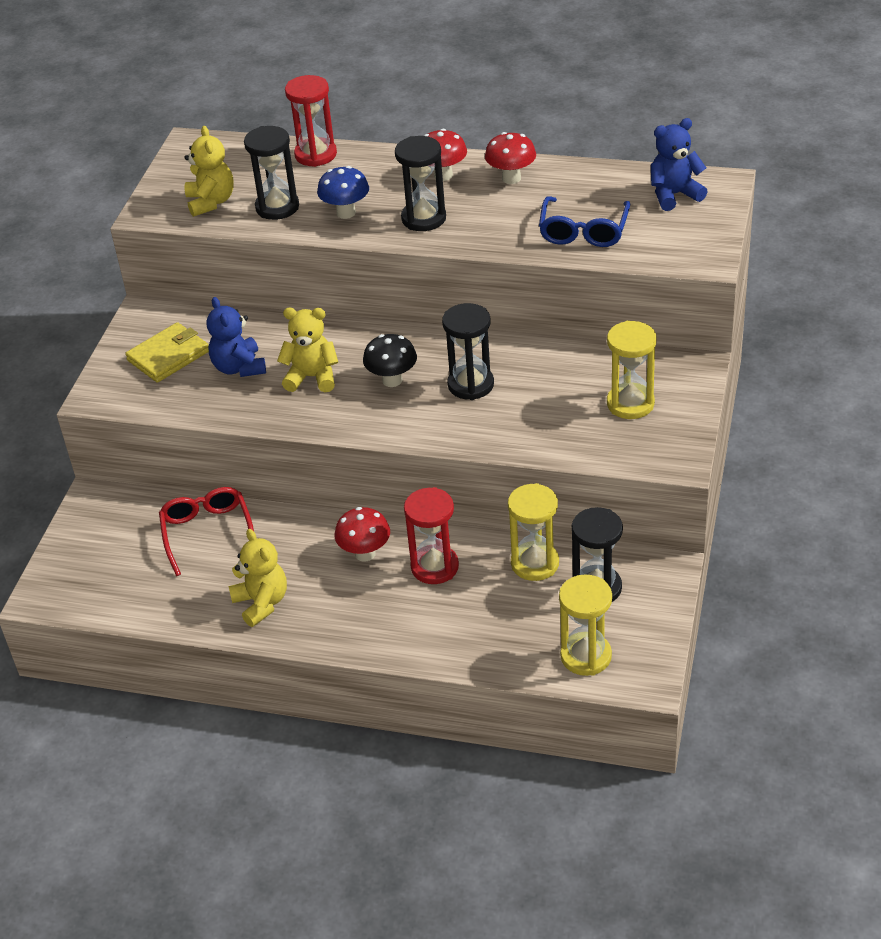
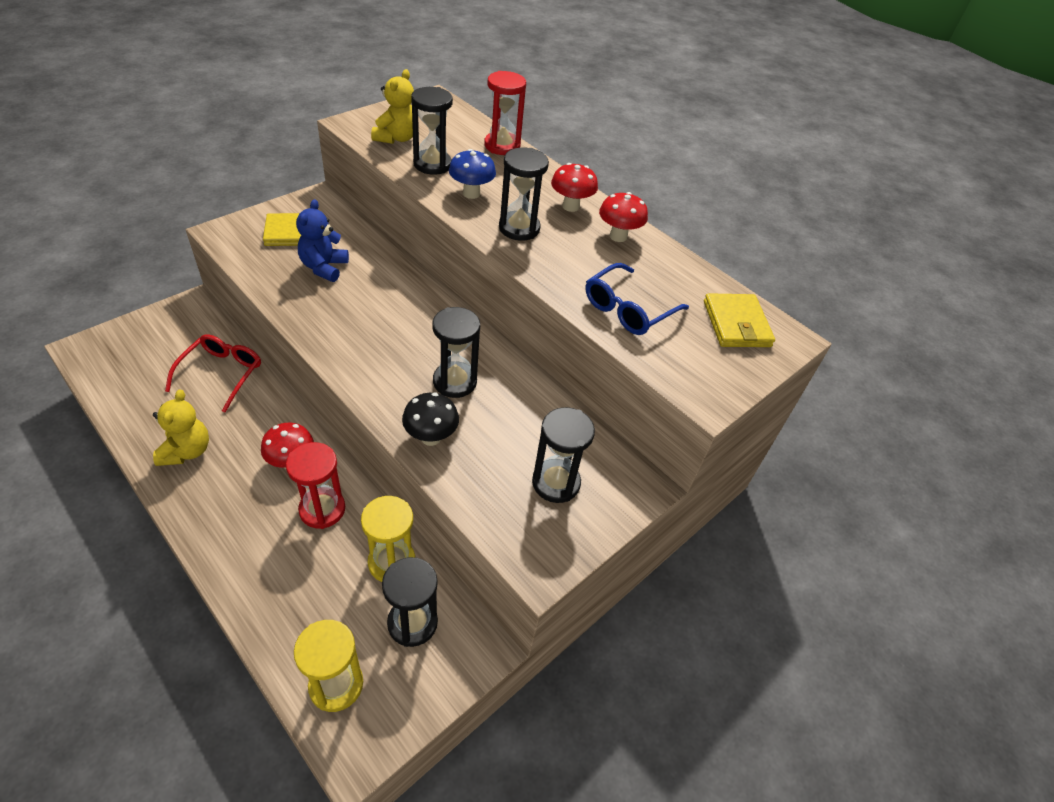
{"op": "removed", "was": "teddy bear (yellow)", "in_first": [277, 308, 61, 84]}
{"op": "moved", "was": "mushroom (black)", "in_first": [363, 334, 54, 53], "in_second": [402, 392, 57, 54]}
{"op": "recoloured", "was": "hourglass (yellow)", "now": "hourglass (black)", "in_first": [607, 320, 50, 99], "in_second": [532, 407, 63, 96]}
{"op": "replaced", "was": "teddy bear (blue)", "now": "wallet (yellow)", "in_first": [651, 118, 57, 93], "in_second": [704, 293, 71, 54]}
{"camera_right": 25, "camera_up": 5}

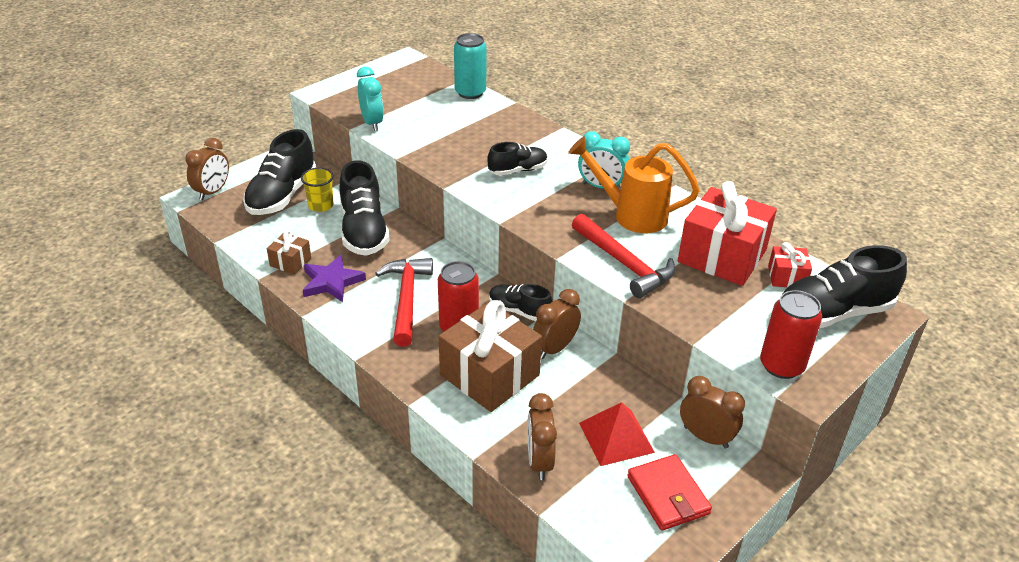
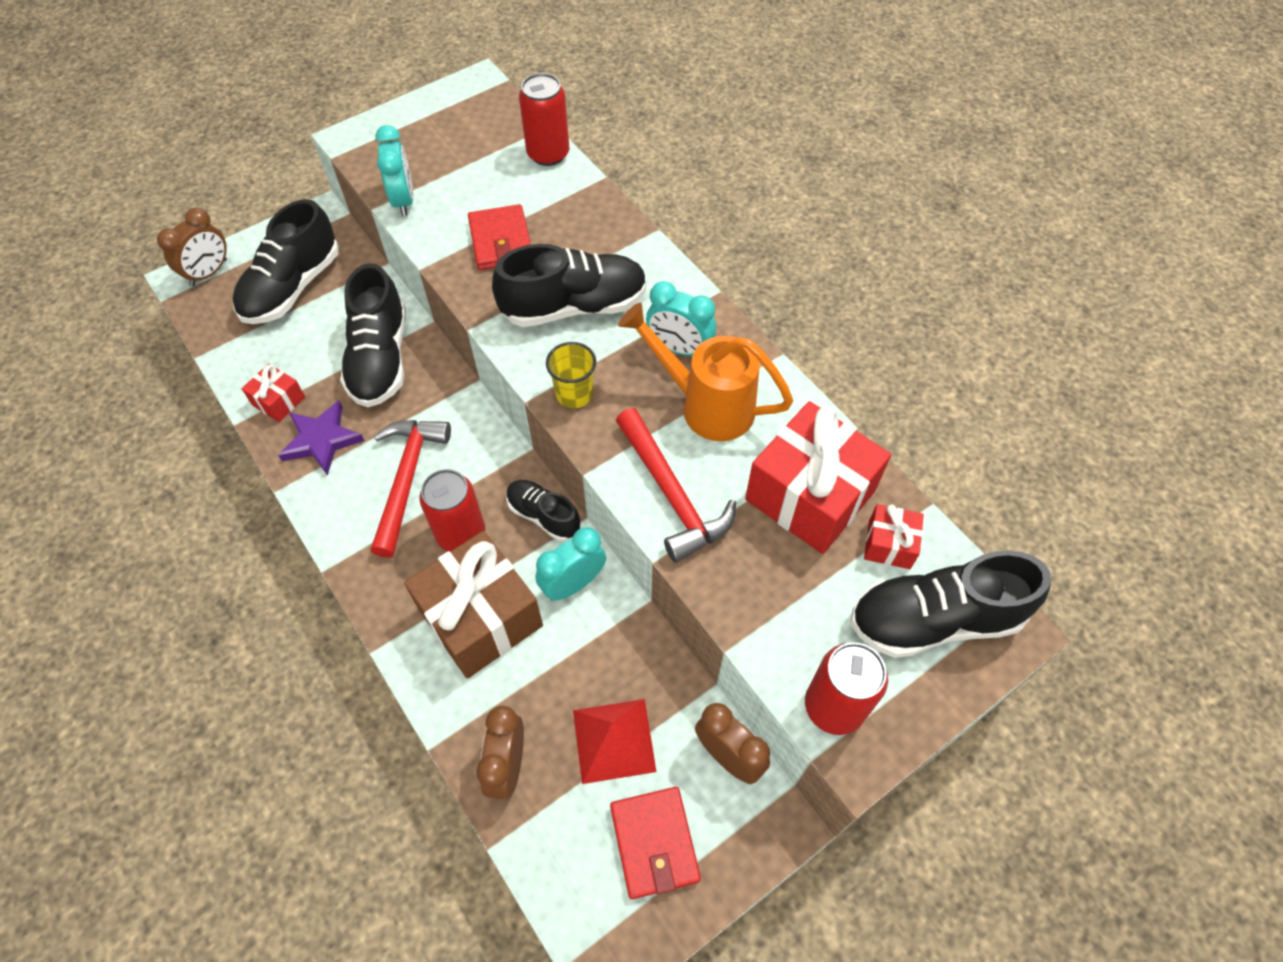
{"op": "recoloured", "was": "gift (brown)", "now": "gift (red)", "in_first": [267, 230, 44, 44], "in_second": [242, 364, 63, 58]}
{"op": "moved", "was": "cup (yellow)", "in_first": [301, 168, 33, 44], "in_second": [546, 342, 51, 66]}
{"op": "recoloured", "was": "can (turquoise)", "now": "can (red)", "in_first": [454, 33, 33, 66], "in_second": [519, 73, 50, 93]}
{"op": "resized", "was": "shoe (black)", "in_first": [487, 142, 61, 34], "in_second": [492, 244, 155, 83], "ratio": 1.73}
{"op": "recoloured", "was": "clock (brown)", "now": "clock (turquoise)", "in_first": [533, 289, 48, 70], "in_second": [535, 527, 71, 74]}
{"op": "added", "now": "wallet (red)", "in_second": [468, 204, 63, 66]}
{"camera_right": 10, "camera_up": 20}

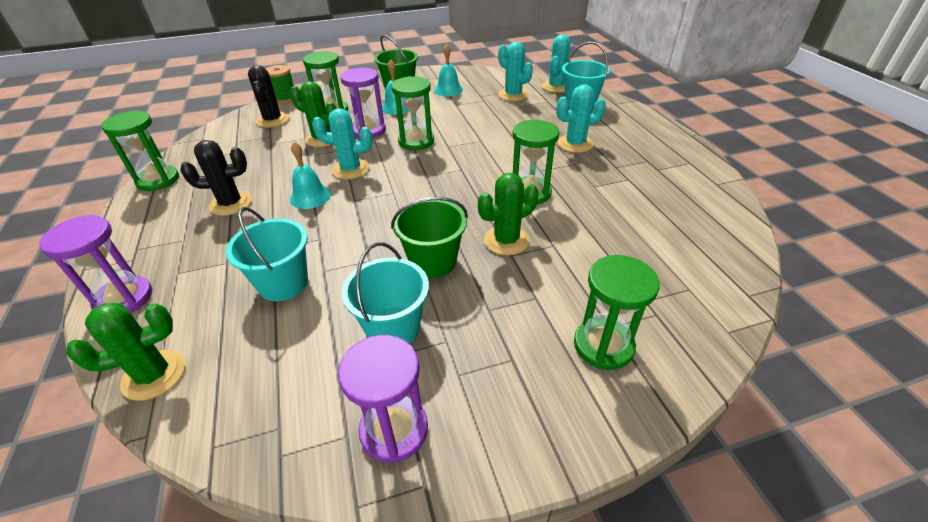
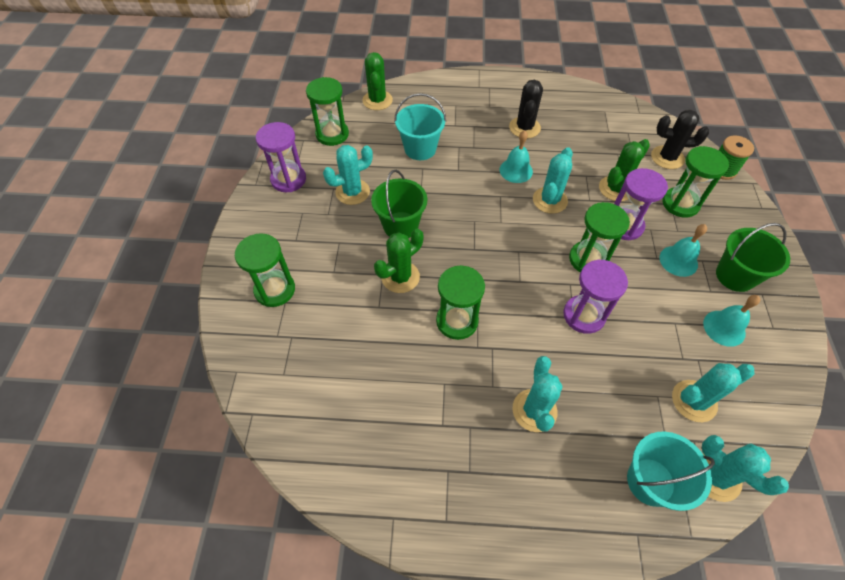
{"op": "moved", "was": "hourglass (purple)", "in_first": [39, 215, 113, 98], "in_second": [563, 260, 65, 74]}
{"op": "moved", "was": "hourglass (green)", "in_first": [101, 110, 78, 81], "in_second": [306, 77, 43, 69]}
{"op": "replaced", "was": "bucket (turquoise)", "now": "cactus (turquoise)", "in_first": [341, 242, 88, 102], "in_second": [323, 145, 50, 60]}
{"op": "turned", "was": "cactus (green)", "in_first": [478, 173, 61, 82], "in_second": [374, 229, 49, 64], "clockwise": 60}
{"camera_right": 110, "camera_up": 15}

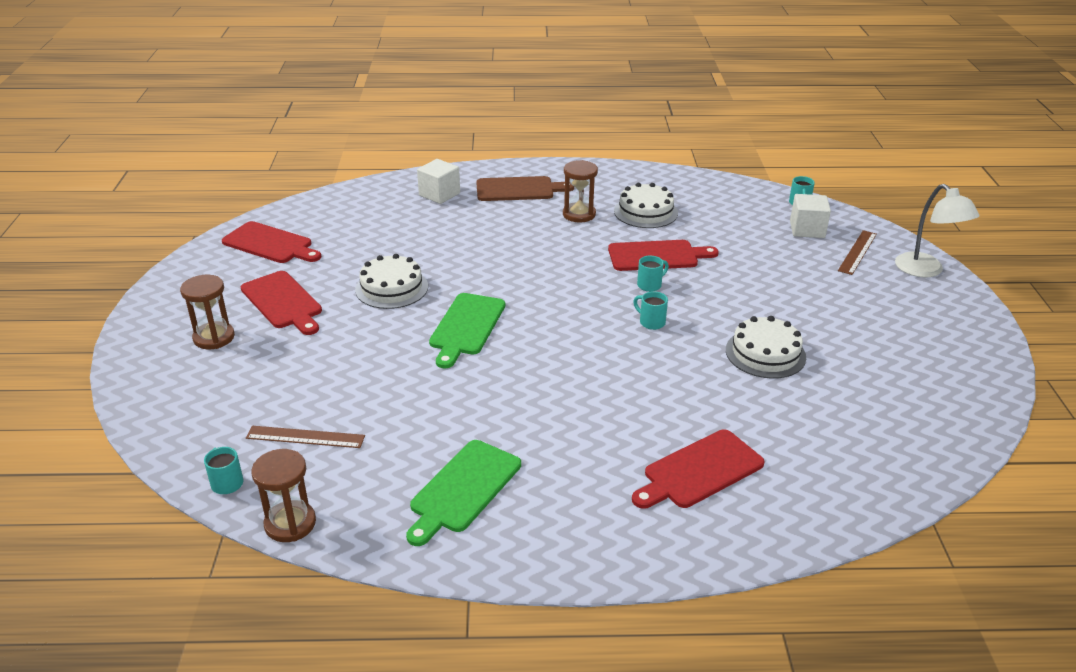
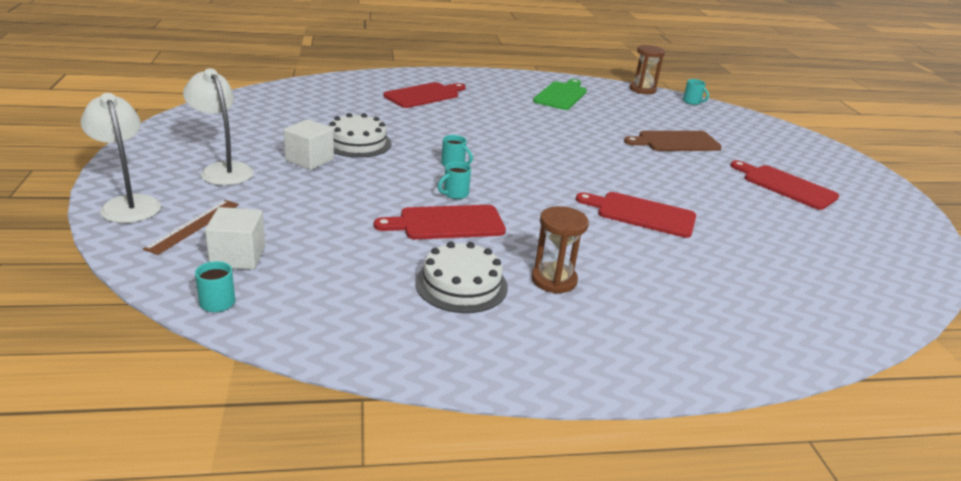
{"op": "removed", "was": "hourglass (brown)", "in_first": [180, 275, 55, 74]}
{"op": "moved", "was": "cutting board (red)", "in_first": [222, 221, 99, 42], "in_second": [576, 192, 120, 46]}
{"op": "removed", "was": "ruler (brown)", "in_first": [246, 426, 119, 22]}
{"op": "removed", "was": "cake (white)", "in_first": [355, 254, 73, 55]}
{"op": "moved", "was": "cube (white)", "in_first": [417, 159, 43, 45], "in_second": [283, 119, 51, 51]}
{"op": "removed", "was": "cutting board (green)", "in_first": [429, 293, 76, 76]}
{"op": "moved", "was": "cutting board (brown)", "in_first": [476, 176, 98, 25], "in_second": [624, 131, 98, 20]}
{"op": "added", "now": "lamp (white)", "in_second": [183, 68, 70, 117]}
{"camera_right": 170, "camera_up": -5}

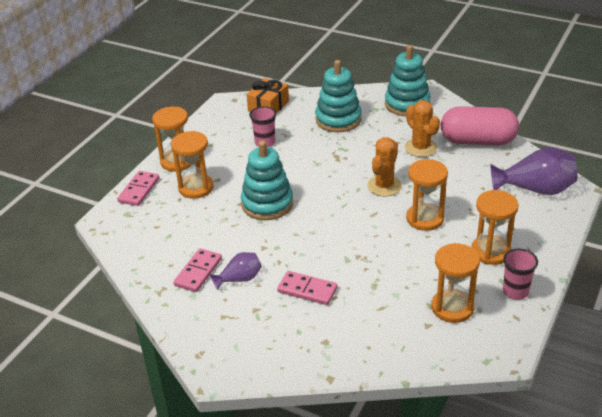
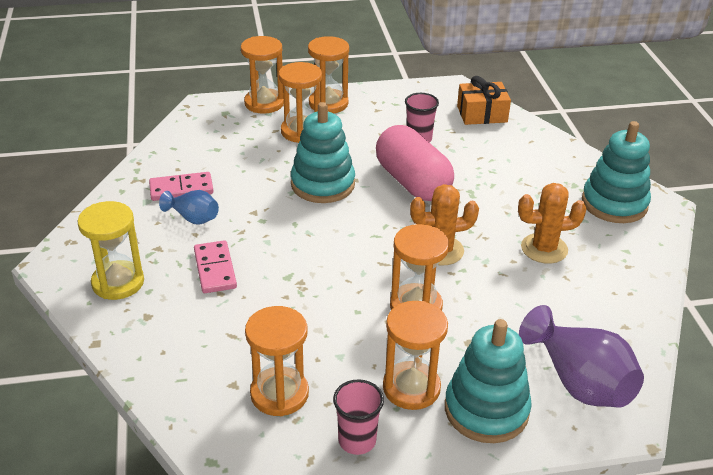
{"op": "replaced", "was": "domino (pink)", "now": "hourglass (orange)", "in_first": [117, 171, 42, 35], "in_second": [241, 36, 43, 78]}
{"op": "recoloured", "was": "vase (purple)", "now": "vase (blue)", "in_first": [210, 252, 52, 38], "in_second": [159, 190, 60, 34]}
{"op": "moved", "was": "stacking toy (turquoise)", "in_first": [315, 60, 47, 72], "in_second": [445, 319, 87, 124]}
{"op": "turned", "was": "cactus (orange)", "in_first": [405, 100, 35, 57], "in_second": [518, 183, 69, 81], "clockwise": 60}
{"op": "moved", "was": "capsule (pink)", "in_first": [440, 106, 79, 39], "in_second": [376, 125, 78, 76]}
{"op": "added", "now": "hourglass (yellow)", "in_second": [78, 201, 66, 99]}
{"camera_right": 50, "camera_up": 0}

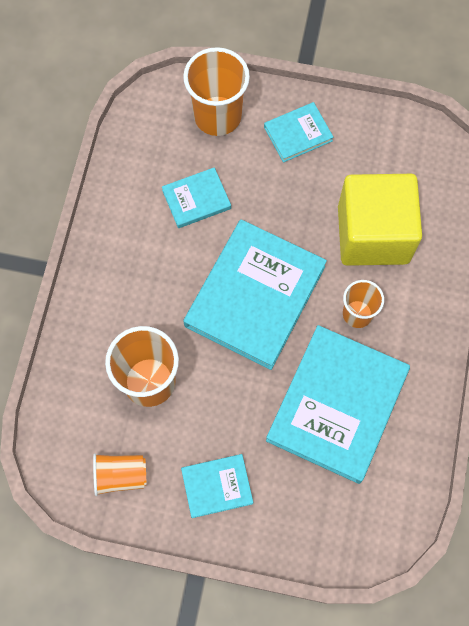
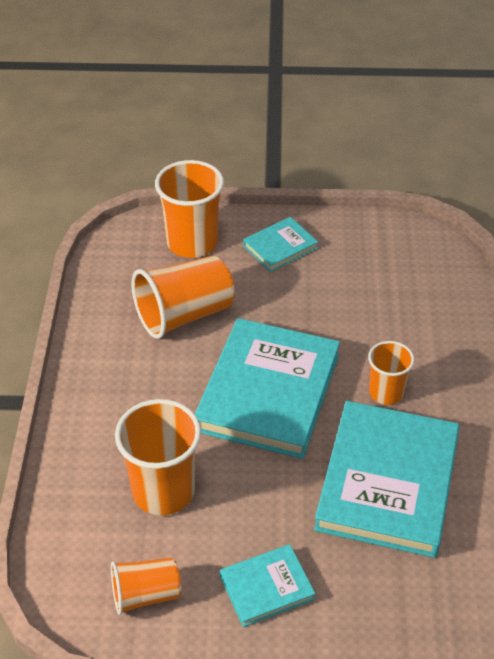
{"op": "replaced", "was": "book (turquoise)", "now": "cup (orange)", "in_first": [162, 167, 69, 61], "in_second": [132, 256, 102, 83]}
{"op": "removed", "was": "cube (yellow)", "in_first": [338, 174, 84, 92]}
{"camera_right": -10, "camera_up": -25}

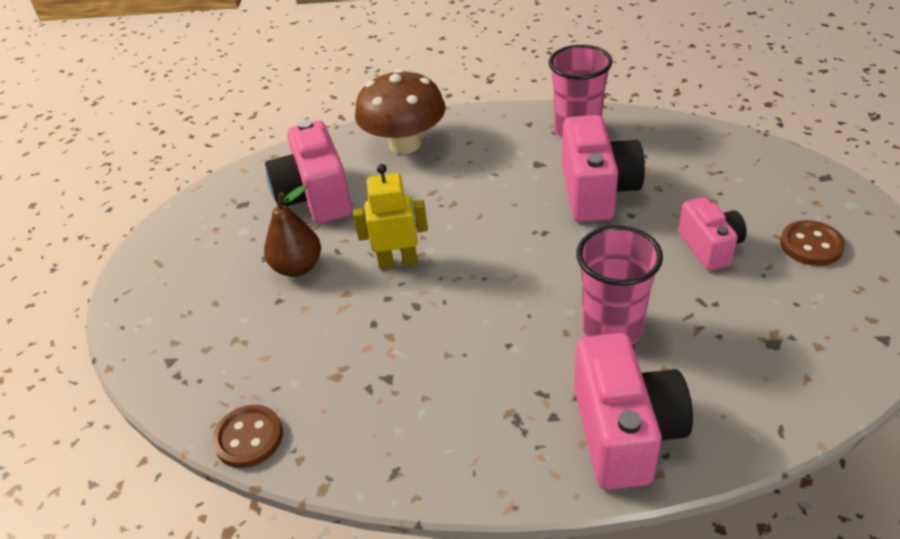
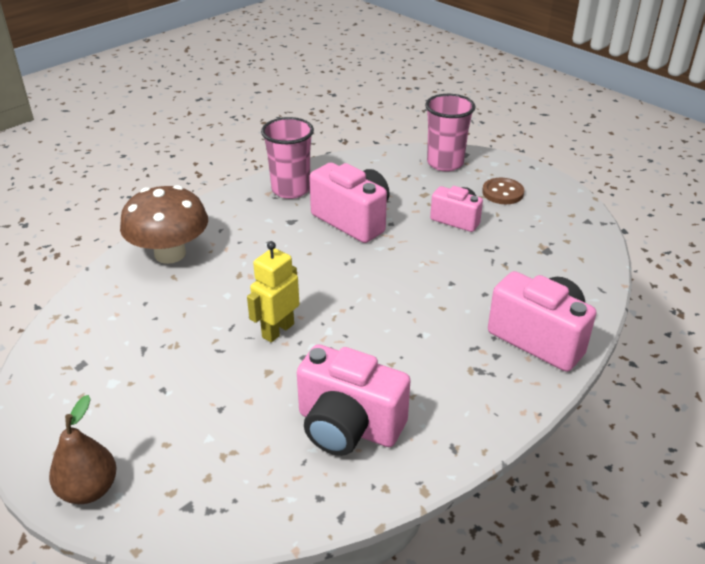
{"op": "removed", "was": "button (brown)", "in_first": [212, 405, 71, 63]}
{"op": "moved", "was": "pear (brown)", "in_first": [264, 185, 57, 92], "in_second": [49, 395, 68, 109]}
{"op": "moved", "was": "camera (pink)", "in_first": [265, 119, 87, 105], "in_second": [297, 344, 114, 112]}
{"op": "moved", "was": "cup (pink)", "in_first": [576, 225, 87, 120], "in_second": [425, 94, 50, 77]}
{"camera_right": -50, "camera_up": -5}

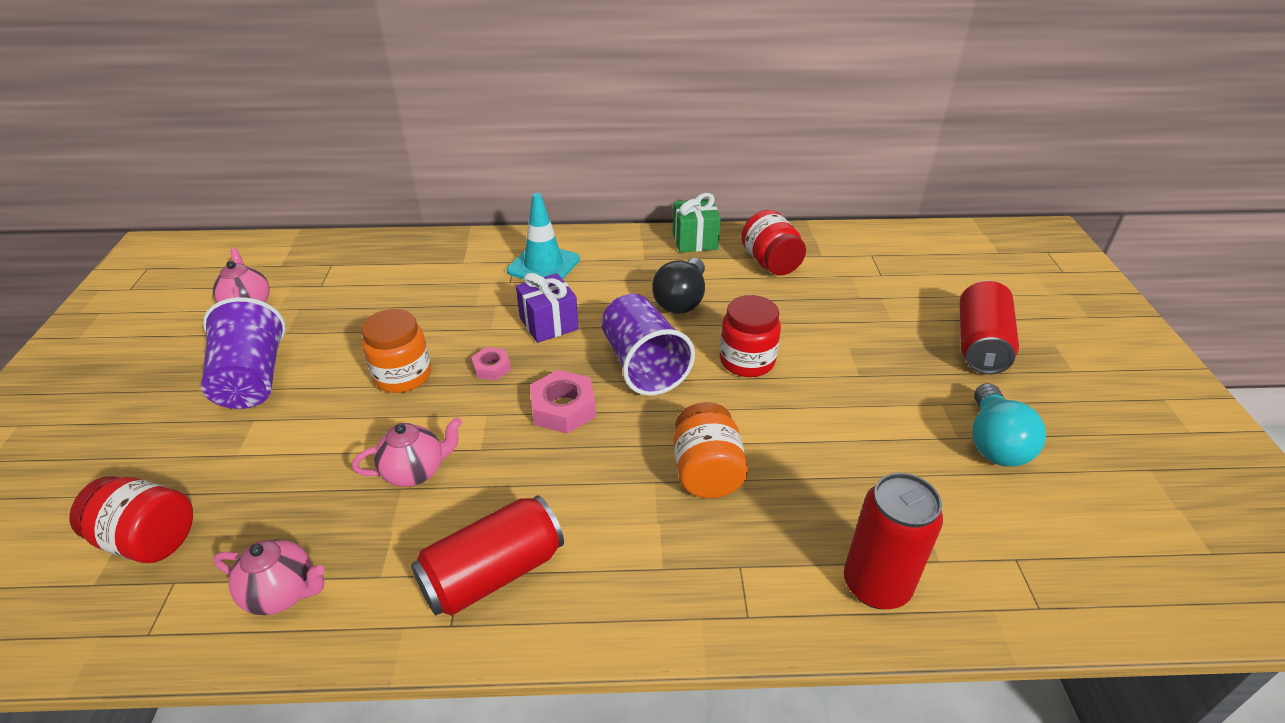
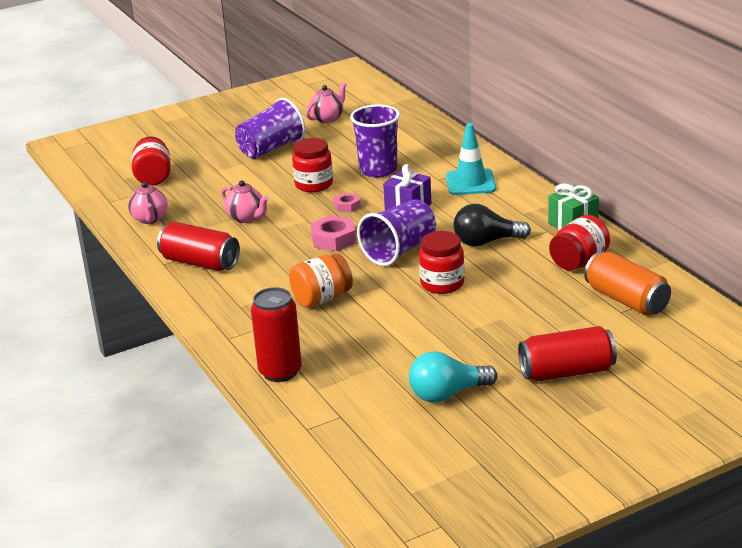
{"op": "recoloured", "was": "jar (orange)", "now": "jar (red)", "in_first": [361, 309, 70, 84], "in_second": [292, 138, 41, 54]}
{"op": "added", "now": "cup (purple)", "in_second": [350, 104, 50, 74]}
{"op": "added", "now": "can (orange)", "in_second": [584, 251, 87, 65]}
{"camera_right": 65, "camera_up": -10}

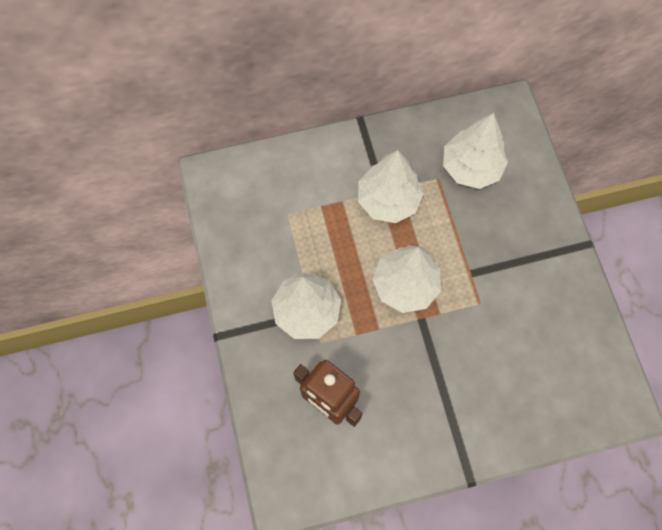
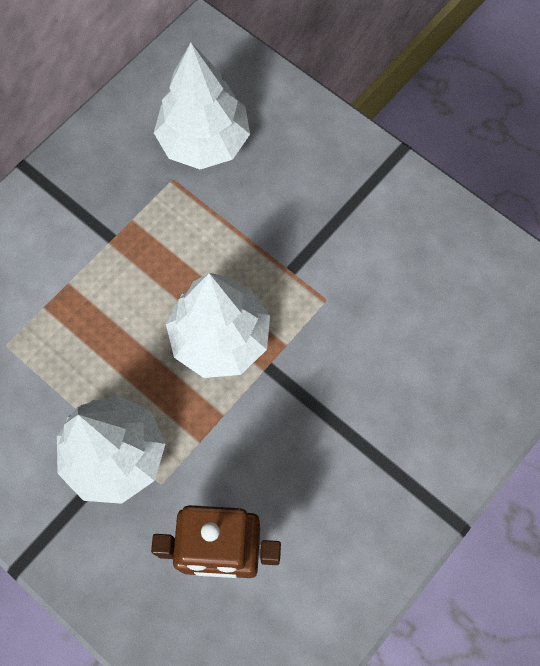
{"op": "removed", "was": "tree (white)", "in_first": [358, 150, 66, 73]}
{"camera_right": -35, "camera_up": 0}

